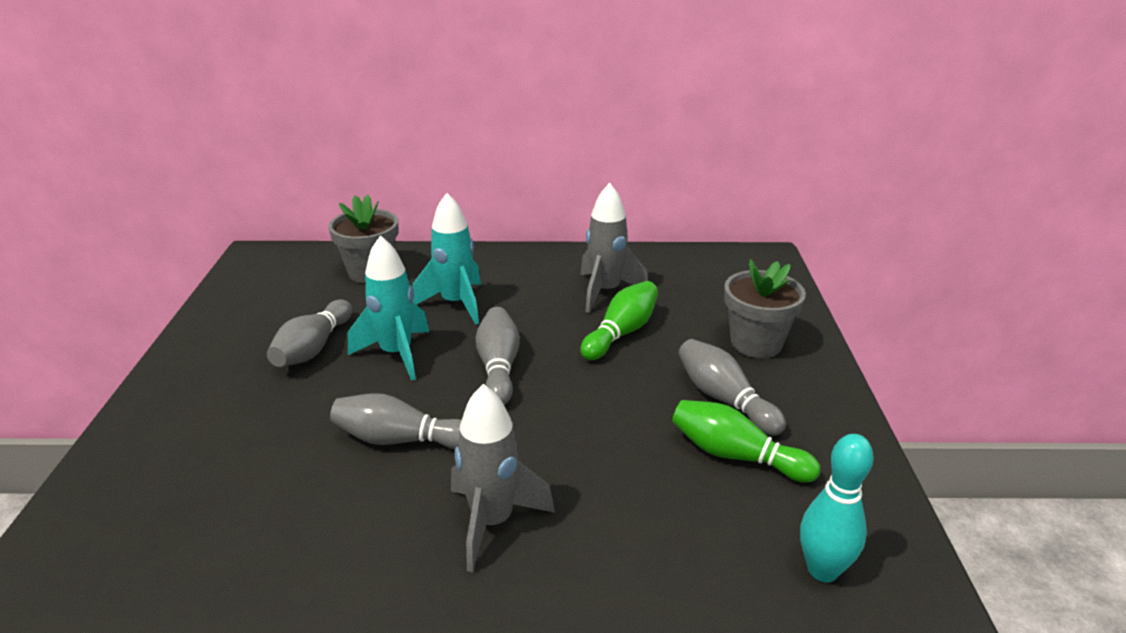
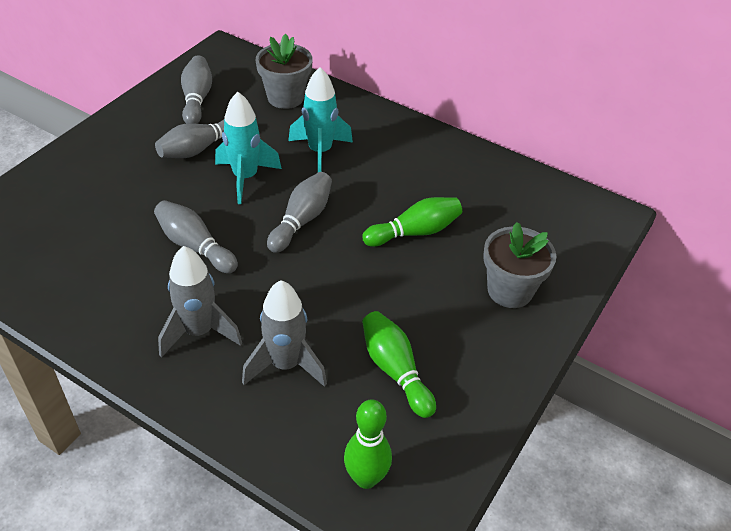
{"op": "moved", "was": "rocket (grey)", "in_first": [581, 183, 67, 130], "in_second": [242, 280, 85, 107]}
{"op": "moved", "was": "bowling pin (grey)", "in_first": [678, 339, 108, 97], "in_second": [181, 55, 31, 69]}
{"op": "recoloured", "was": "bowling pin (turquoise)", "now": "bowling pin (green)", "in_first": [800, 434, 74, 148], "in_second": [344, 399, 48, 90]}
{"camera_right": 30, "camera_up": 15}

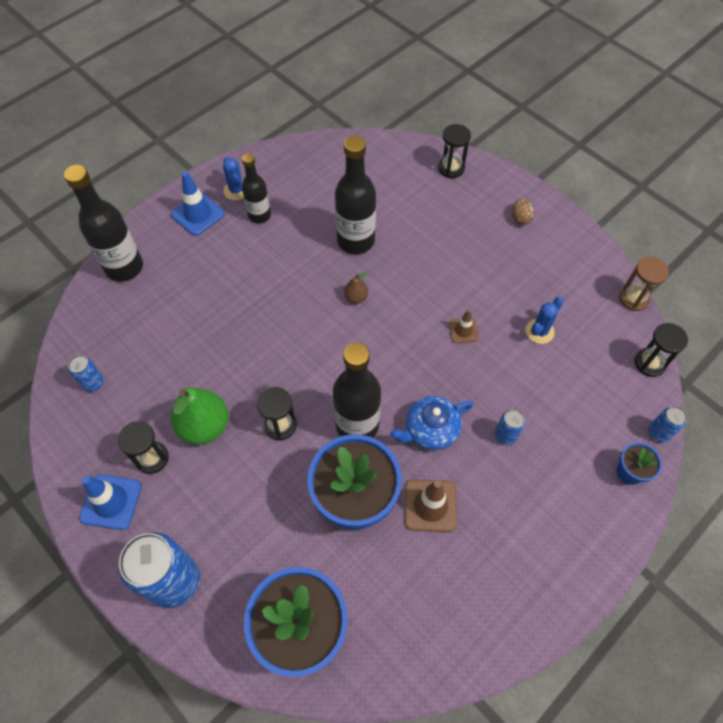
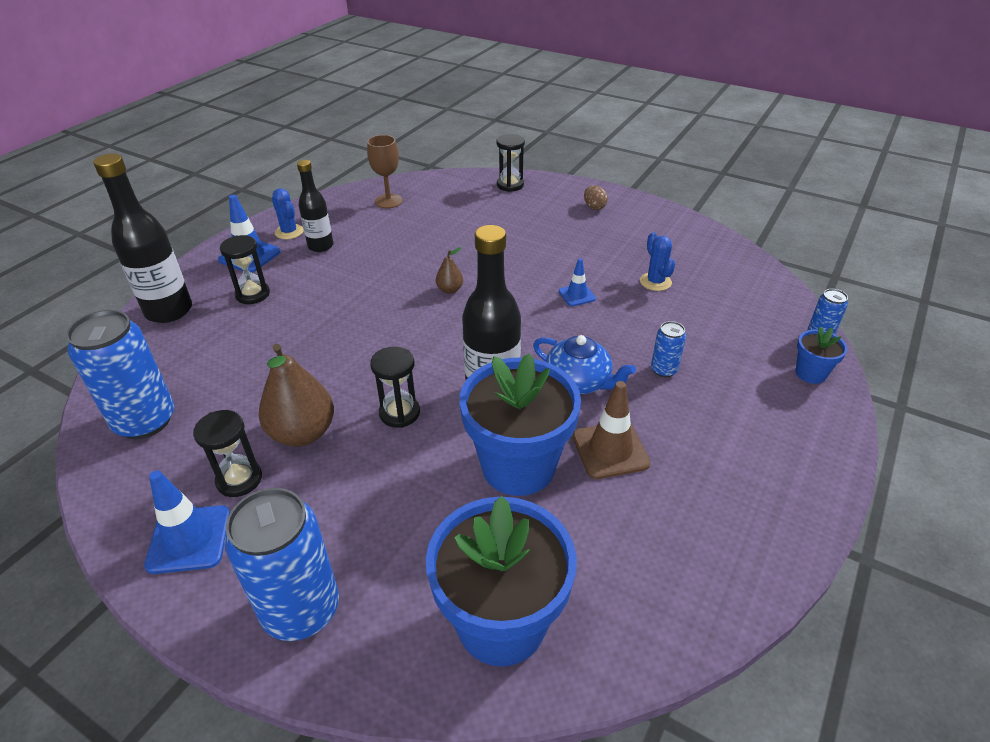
{"op": "resized", "was": "can (blue)", "in_first": [68, 355, 36, 37], "in_second": [66, 310, 108, 129], "ratio": 2.11}
{"op": "recoloured", "was": "pear (green)", "now": "pear (brown)", "in_first": [171, 388, 57, 57], "in_second": [259, 344, 75, 103]}
{"op": "removed", "was": "bottle (black)", "in_first": [335, 136, 41, 118]}
{"op": "turned", "was": "teapot (blue)", "in_first": [390, 396, 83, 54], "in_second": [533, 335, 103, 59], "clockwise": -105}
{"op": "recoloured", "was": "traffic cone (brown)", "now": "traffic cone (blue)", "in_first": [449, 309, 30, 34], "in_second": [559, 258, 37, 48]}
{"op": "turned", "was": "cactus (blue)", "in_first": [525, 297, 38, 47], "in_second": [640, 232, 35, 59], "clockwise": -45}
{"op": "removed", "was": "hourglass (brown)", "in_first": [619, 257, 50, 54]}
{"op": "moved", "was": "hourglass (black)", "in_first": [635, 323, 53, 54], "in_second": [220, 235, 50, 69]}
{"op": "added", "now": "goblet (brown)", "in_second": [367, 135, 36, 73]}
{"camera_right": -15, "camera_up": -20}

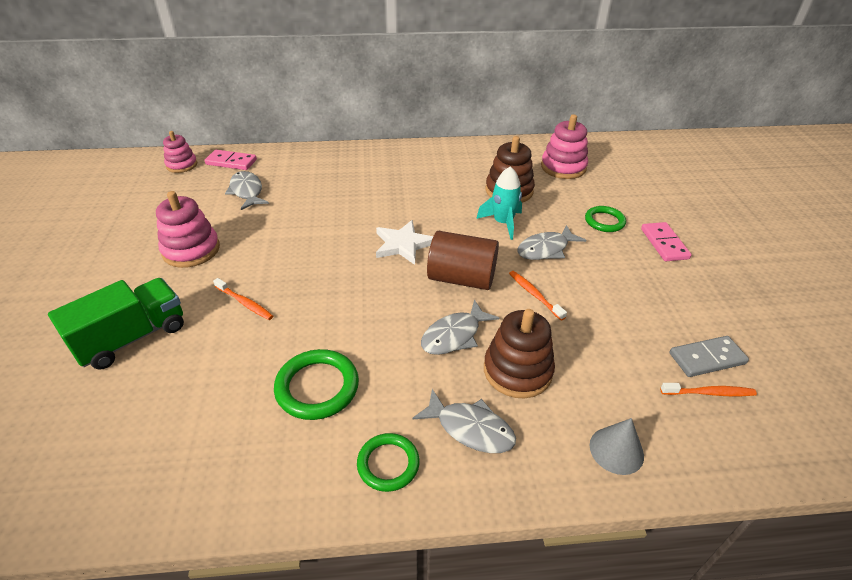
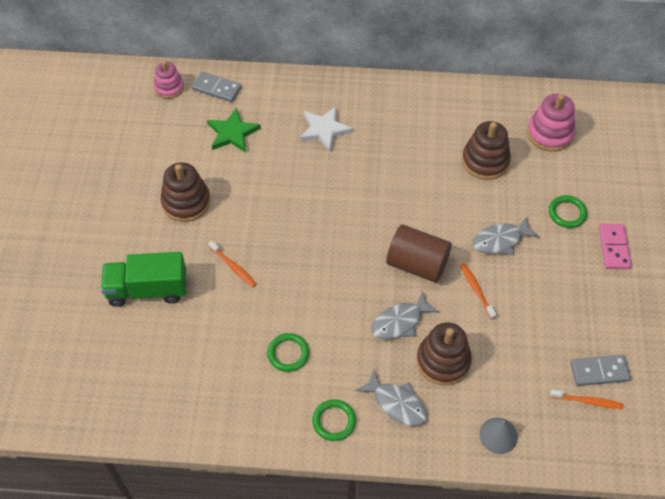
{"op": "turned", "was": "truck (green)", "in_first": [48, 278, 136, 92], "in_second": [101, 252, 85, 55], "clockwise": -150}
{"op": "recoloured", "was": "stacking toy (pink)", "now": "stacking toy (brown)", "in_first": [156, 191, 64, 77], "in_second": [160, 162, 51, 60]}
{"op": "recoloured", "was": "domino (pink)", "now": "domino (grey)", "in_first": [204, 150, 53, 20], "in_second": [192, 71, 50, 31]}
{"op": "replaced", "was": "fish (grey)", "now": "star (green)", "in_first": [225, 171, 44, 39], "in_second": [207, 108, 54, 45]}
{"op": "resized", "was": "ring (green)", "in_first": [274, 349, 85, 71], "in_second": [267, 333, 42, 39], "ratio": 0.67}
{"op": "moved", "was": "star (white)", "in_first": [376, 220, 57, 45], "in_second": [299, 106, 54, 45]}
{"op": "removed", "was": "rocket (turquoise)", "in_first": [476, 166, 46, 74]}
{"camera_right": 10, "camera_up": 15}

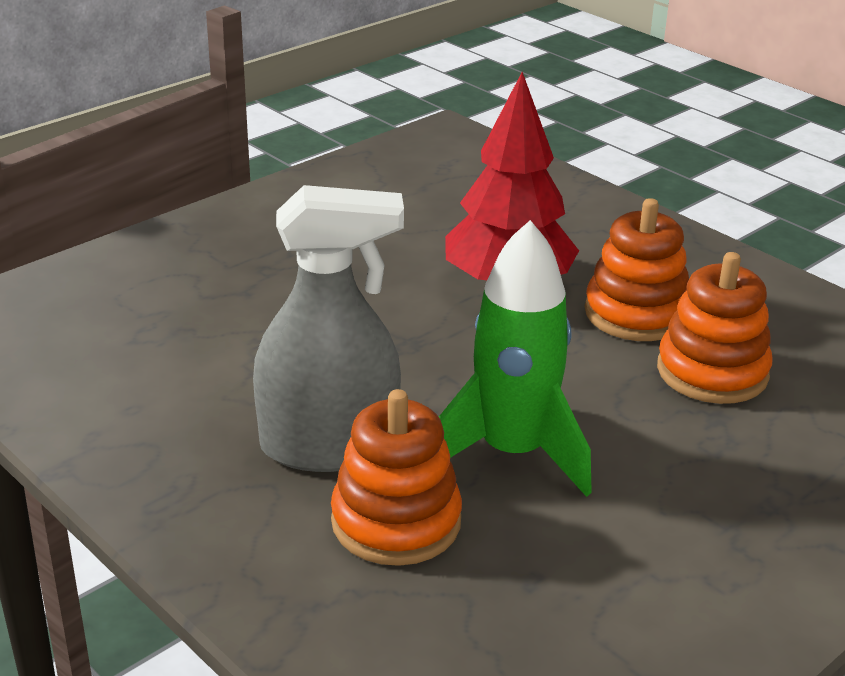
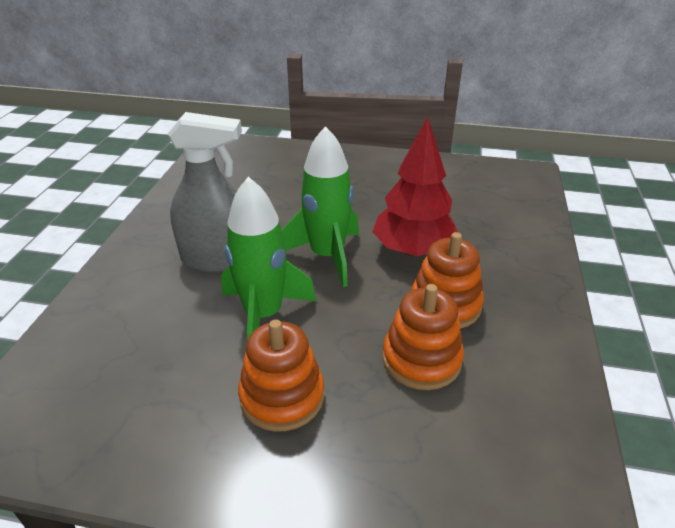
{"op": "turned", "was": "spray bottle (grey)", "in_first": [253, 185, 151, 287], "in_second": [168, 112, 74, 161], "clockwise": -45}
{"op": "moved", "was": "stacking toy (orange)", "in_first": [331, 389, 131, 177], "in_second": [238, 319, 86, 113]}
{"op": "added", "now": "rocket (green)", "in_second": [281, 126, 78, 161]}
{"camera_right": 55, "camera_up": 5}

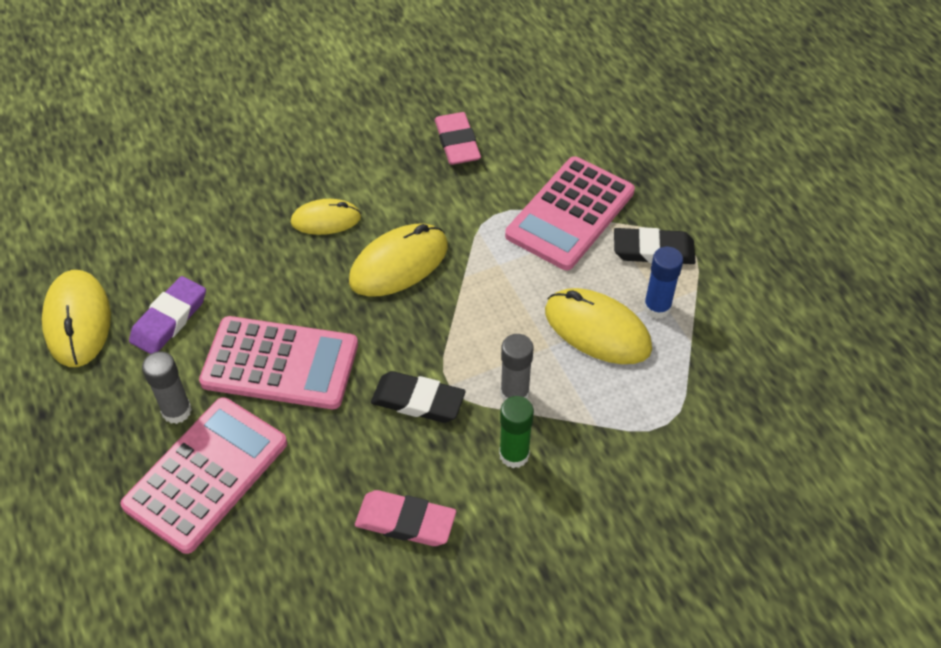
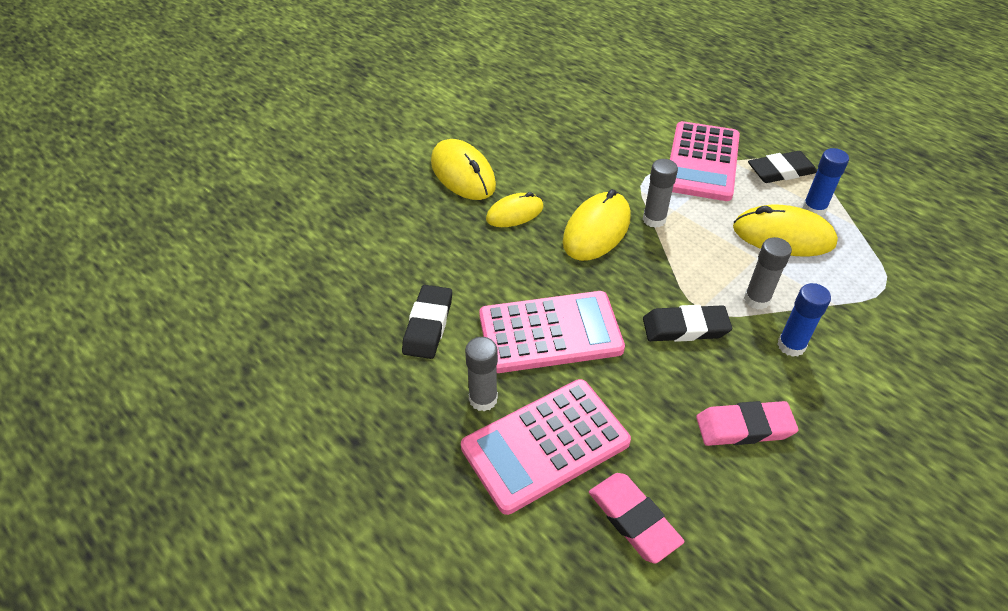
{"op": "moved", "was": "mouse (yellow)", "in_first": [42, 270, 69, 97], "in_second": [431, 139, 65, 61]}
{"op": "turned", "was": "calculator (pink)", "in_first": [120, 397, 167, 157], "in_second": [461, 379, 170, 136], "clockwise": -135}
{"op": "recoloured", "was": "eraser (purple)", "now": "eraser (black)", "in_first": [129, 276, 77, 78], "in_second": [402, 285, 50, 74]}
{"op": "moved", "was": "eraser (pink)", "in_first": [435, 112, 46, 53], "in_second": [589, 473, 95, 90]}
{"op": "recoloured", "was": "glue stick (green)", "now": "glue stick (blue)", "in_first": [499, 396, 35, 72], "in_second": [777, 283, 54, 74]}
{"op": "added", "now": "glue stick (grey)", "in_second": [643, 159, 35, 69]}
{"camera_right": -20, "camera_up": -5}

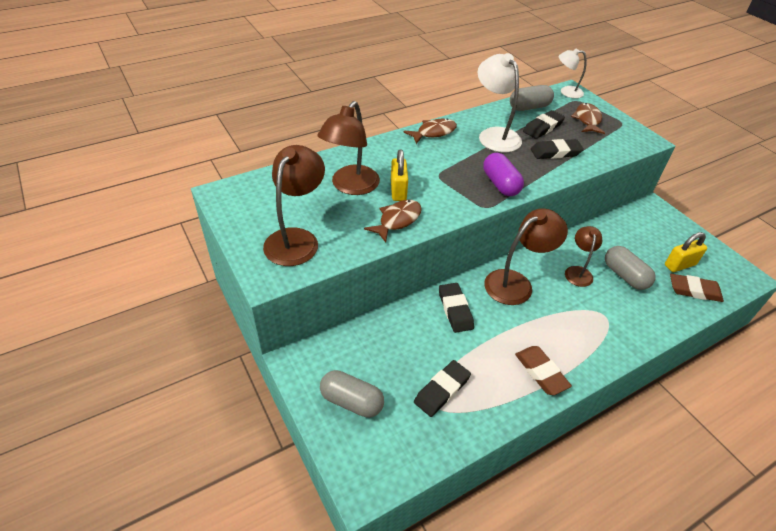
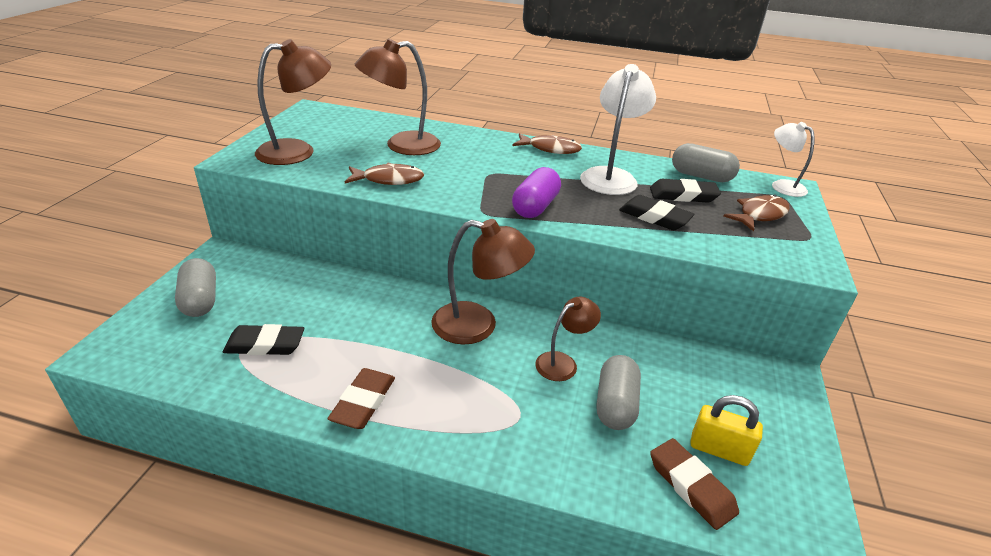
{"op": "removed", "was": "padlock (yellow)", "in_first": [391, 149, 17, 52]}
{"op": "removed", "was": "eraser (black)", "in_first": [439, 283, 35, 50]}
{"camera_right": 45, "camera_up": -10}

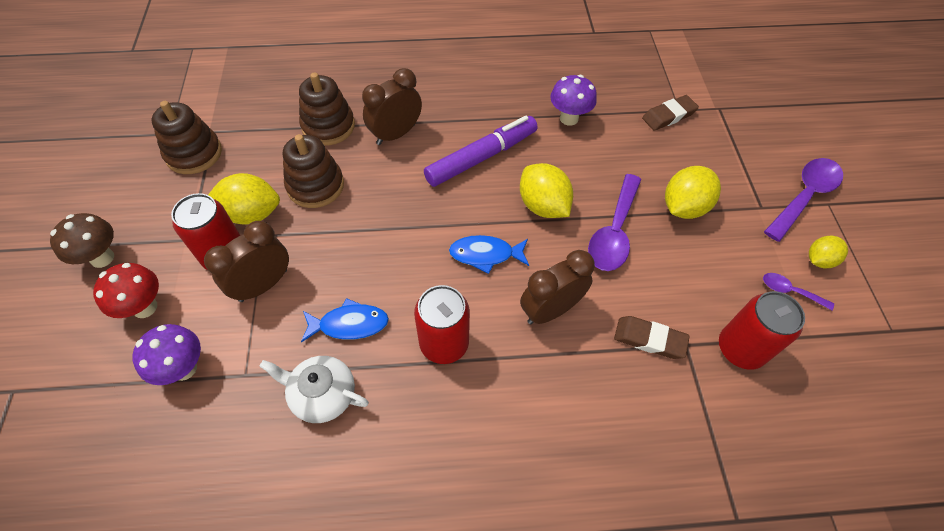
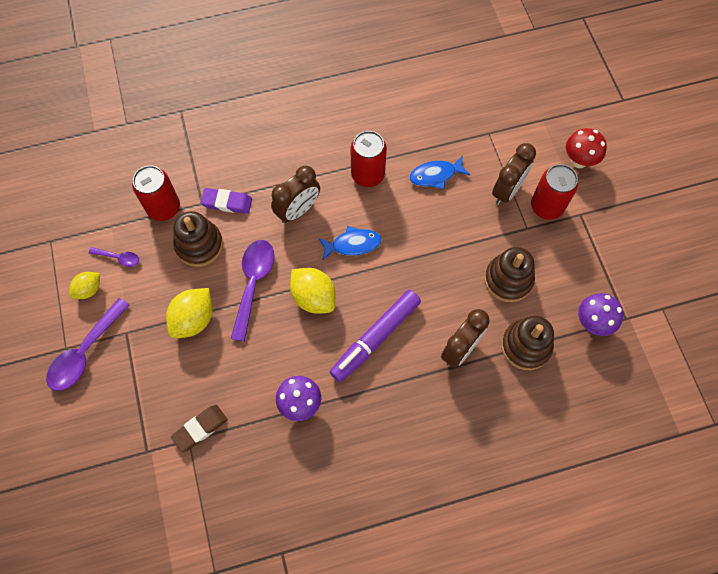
{"op": "removed", "was": "mushroom (brown)", "in_first": [50, 213, 64, 55]}
{"op": "moved", "was": "mushroom (purple)", "in_first": [132, 324, 69, 61], "in_second": [578, 293, 45, 43]}
{"op": "moved", "was": "stacking toy (brown)", "in_first": [152, 101, 70, 73], "in_second": [173, 211, 50, 56]}
{"op": "removed", "was": "lemon (yellow)", "in_first": [208, 173, 72, 52]}
{"op": "removed", "was": "teapot (white)", "in_first": [259, 356, 110, 67]}
{"op": "recoloured", "was": "eraser (brown)", "now": "eraser (purple)", "in_first": [614, 316, 76, 43], "in_second": [201, 188, 51, 26]}
{"camera_right": 170, "camera_up": 10}

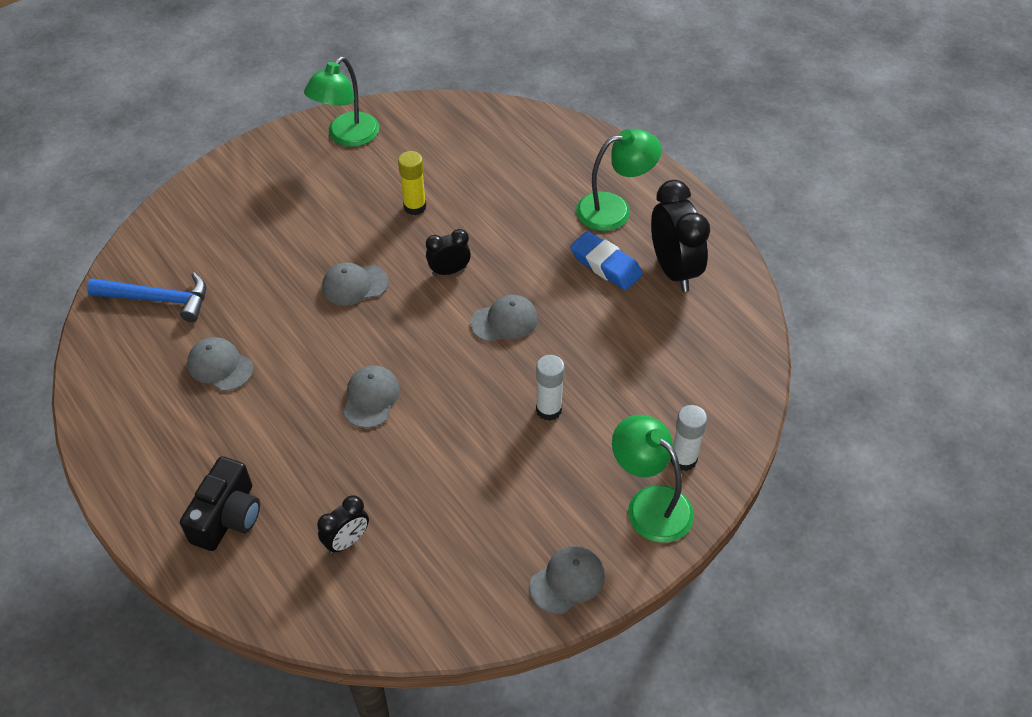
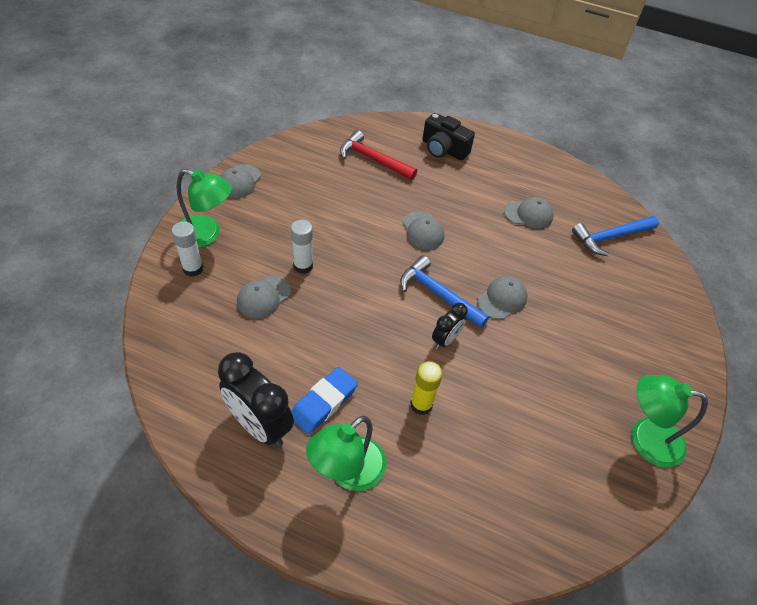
{"op": "turned", "was": "camera (black)", "in_first": [180, 456, 80, 95], "in_second": [422, 113, 53, 47], "clockwise": -45}
{"op": "turned", "was": "lamp (green)", "in_first": [304, 57, 75, 90], "in_second": [632, 375, 76, 93], "clockwise": -75}
{"op": "replaced", "was": "clock (black)", "now": "hammer (red)", "in_first": [317, 495, 52, 59], "in_second": [340, 130, 77, 50]}
{"op": "moved", "was": "glue stick (yellow)", "in_first": [398, 151, 28, 65], "in_second": [410, 361, 33, 54]}
{"op": "moved", "was": "cap (grey)", "in_first": [470, 295, 68, 47], "in_second": [237, 275, 54, 44]}
{"op": "turned", "was": "eraser (blue)", "in_first": [570, 231, 73, 59], "in_second": [291, 367, 67, 67], "clockwise": -60}
{"op": "added", "now": "hammer (blue)", "in_second": [400, 255, 89, 73]}
{"camera_right": 145, "camera_up": 0}

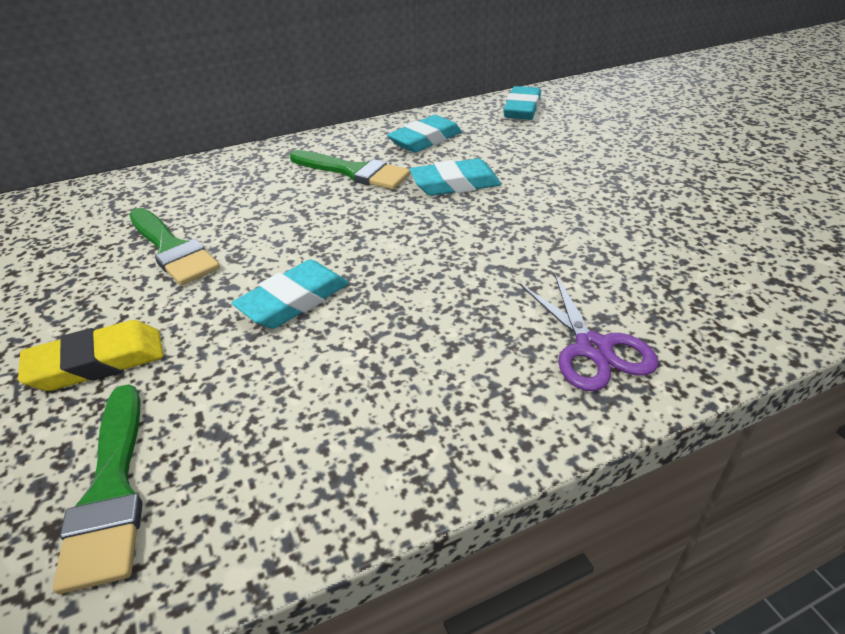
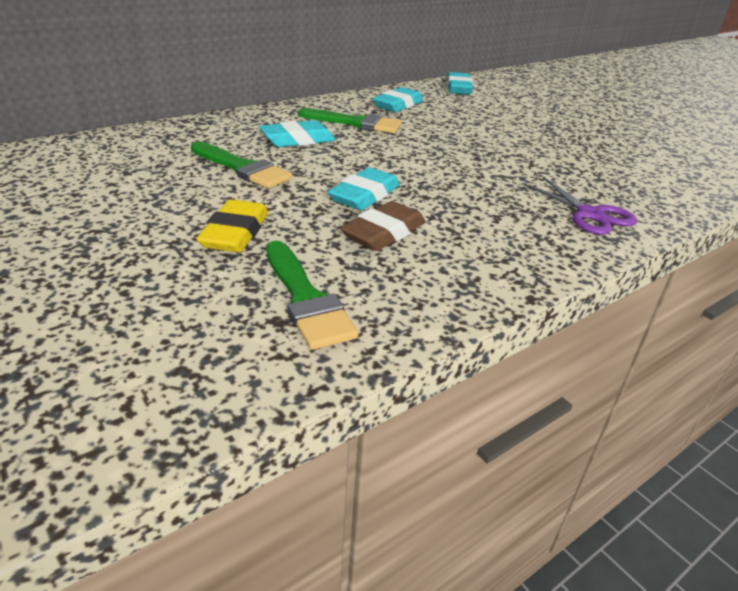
{"op": "turned", "was": "eraser (yellow)", "in_first": [18, 320, 146, 71], "in_second": [196, 199, 72, 54], "clockwise": -45}
{"op": "moved", "was": "eraser (turquoise)", "in_first": [409, 158, 92, 38], "in_second": [259, 120, 77, 27]}
{"op": "added", "now": "eraser (brown)", "in_second": [340, 201, 85, 50]}
{"camera_right": -15, "camera_up": -5}

